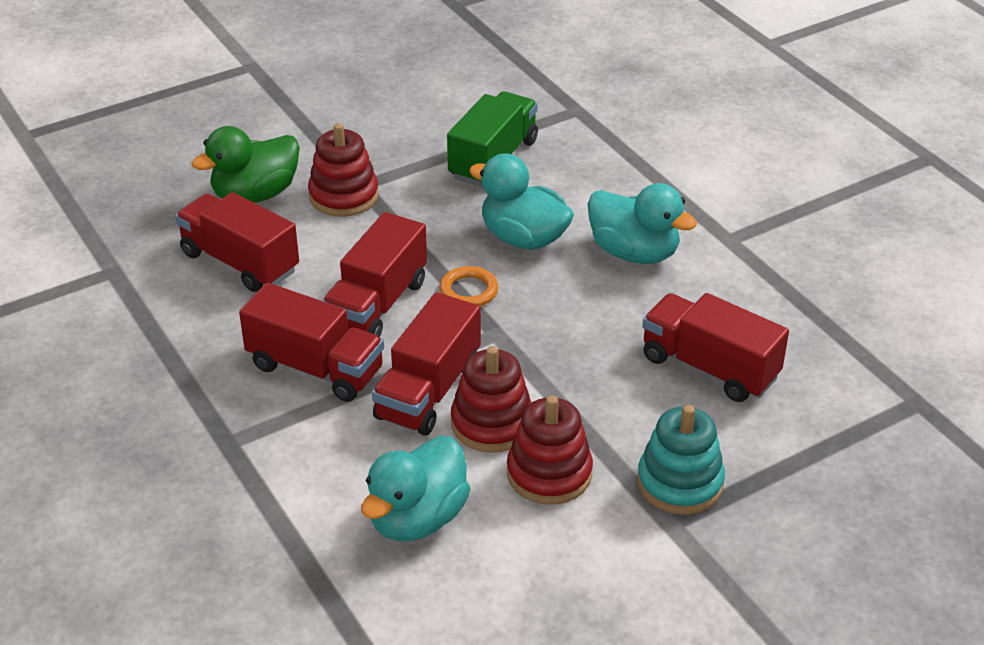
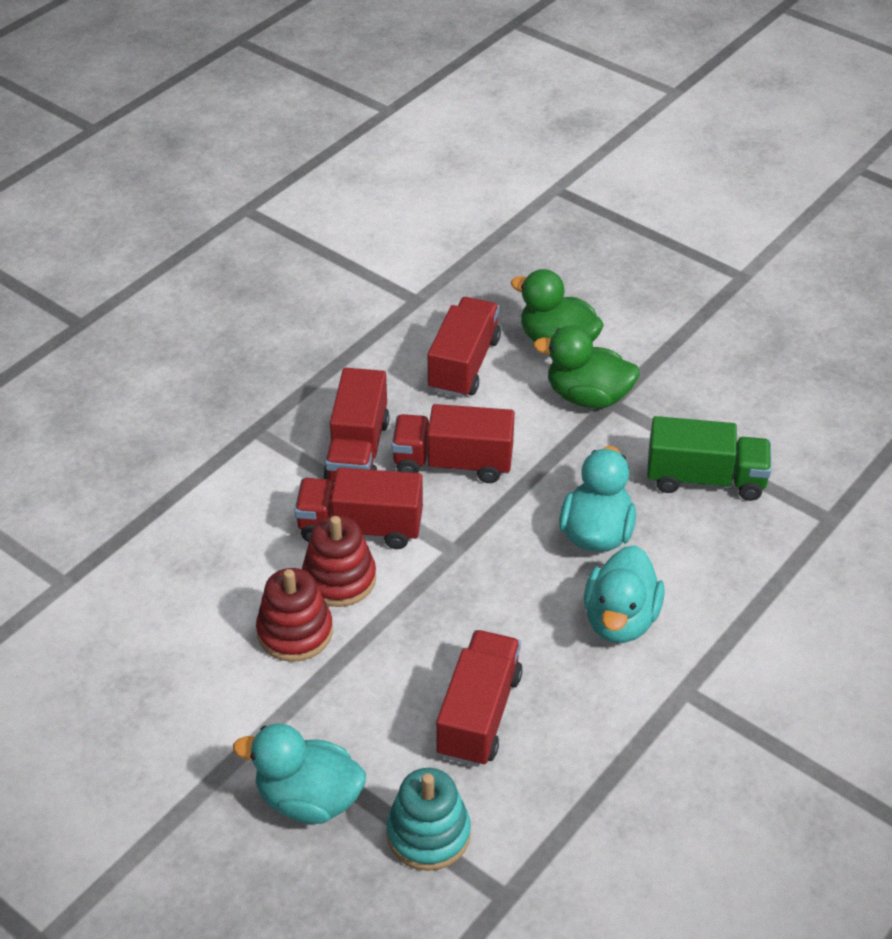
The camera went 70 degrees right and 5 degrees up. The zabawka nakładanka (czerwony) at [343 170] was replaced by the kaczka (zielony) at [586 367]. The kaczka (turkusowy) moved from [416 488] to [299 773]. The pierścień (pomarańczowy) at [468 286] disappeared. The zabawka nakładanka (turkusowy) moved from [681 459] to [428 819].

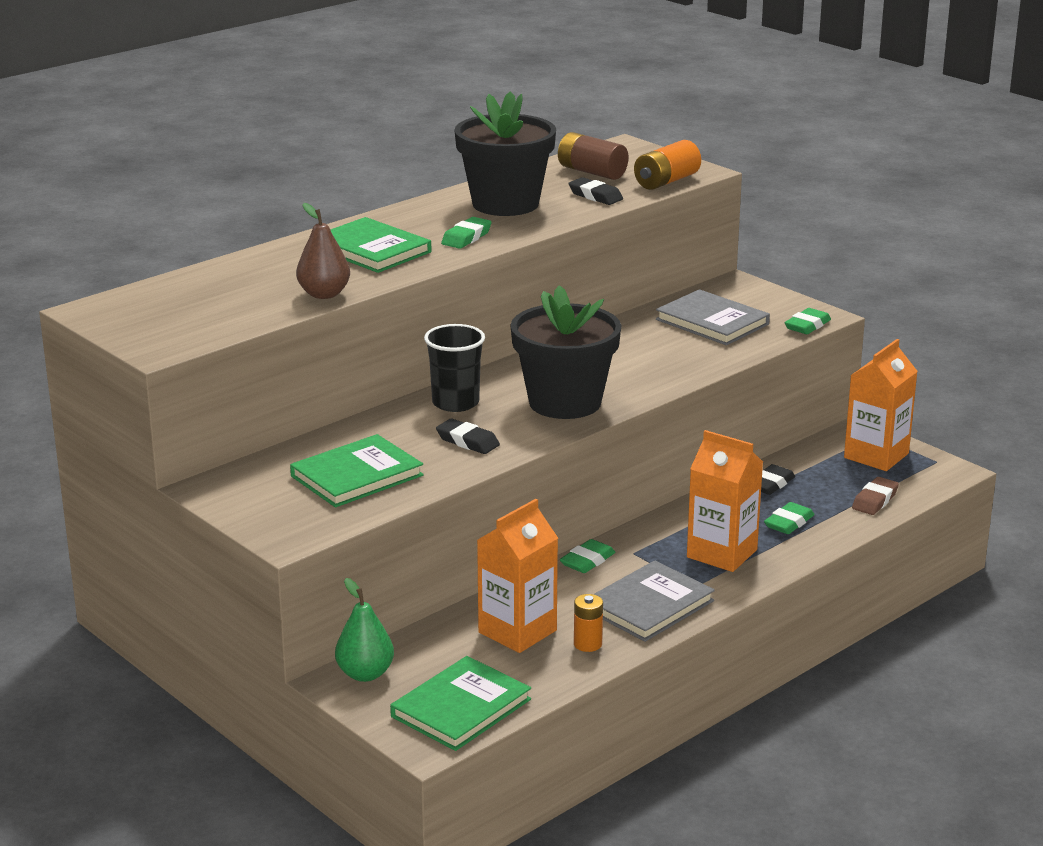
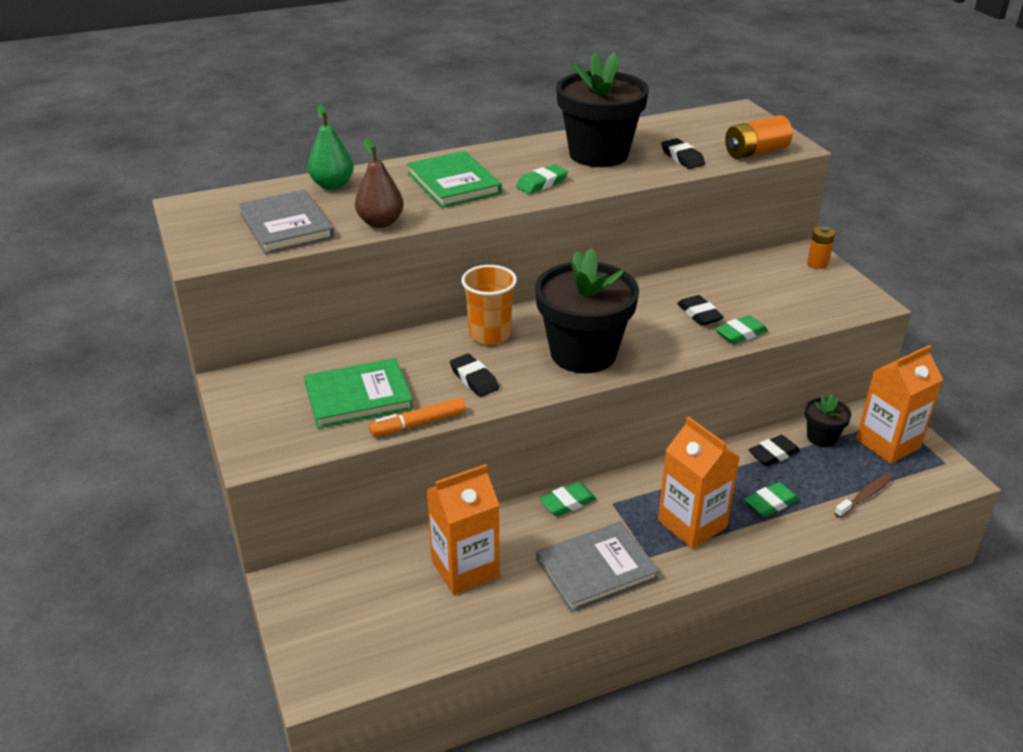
The camera went 20 degrees right and 10 degrees up. The gruszka (zielony) moved from [364 630] to [331 147]. The książka (zielony) at [460 703] disappeared. The szklanka (czarny) at [454 368] became the szklanka (pomarańczowy) at [489 305]. The bateria (brązowy) at [593 156] disappeared. The bateria (pomarańczowy) moved from [588 623] to [821 247]. The książka (szary) moved from [713 317] to [286 222]. The gumka do mazania (zielony) moved from [808 321] to [741 329]. The gumka do mazania (brązowy) at [875 496] was replaced by the szczoteczka do zębów (brązowy) at [863 495]. The flamaster (pomarańczowy) at [417 417] appeared. The gumka do mazania (czarny) at [700 310] appeared. The doniczka (czarny) at [828 420] appeared.

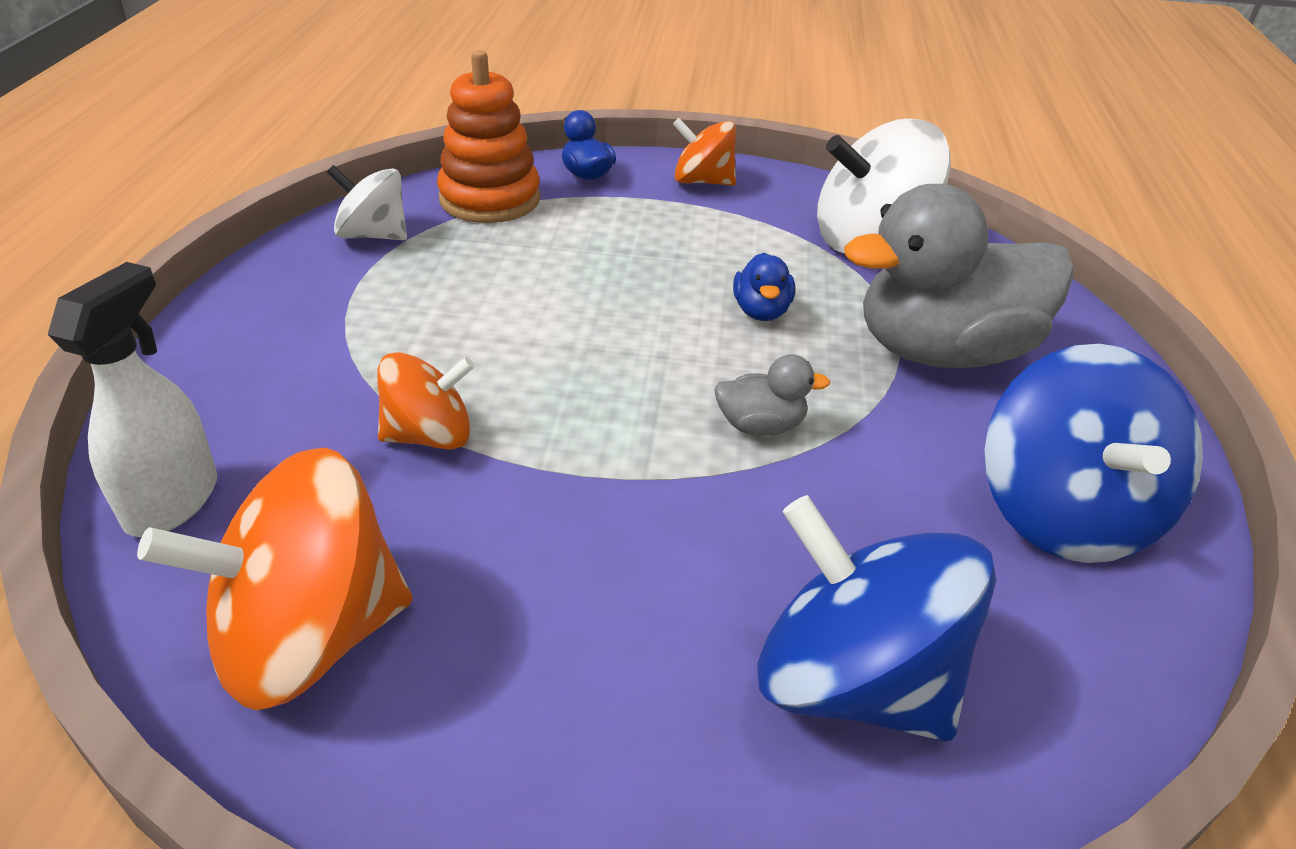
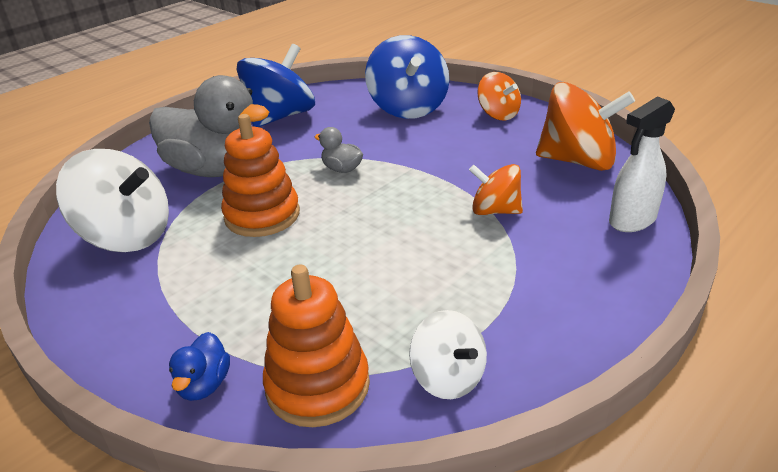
The camera went 140 degrees left and 5 degrees down. The bączek (pomarańczowy) moved from [704 152] to [499 96]. The kaczka (niebieski) at [764 286] was replaced by the zabawka nakładanka (pomarańczowy) at [260 175].

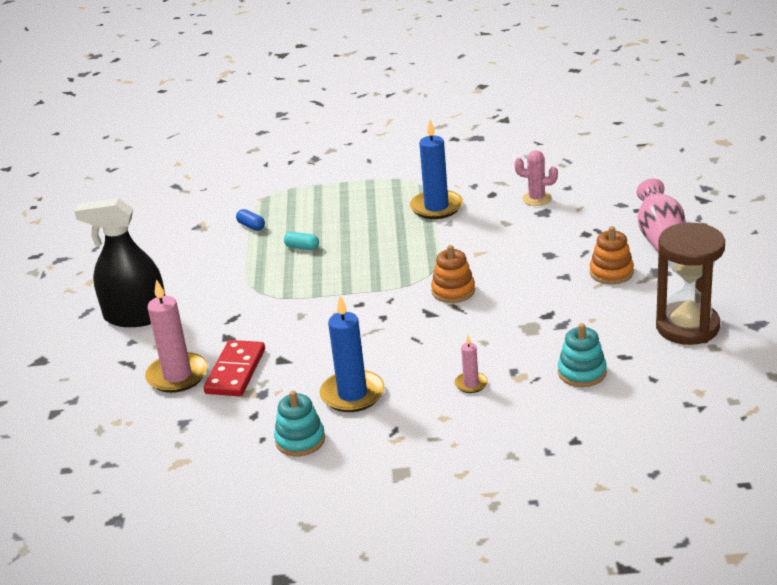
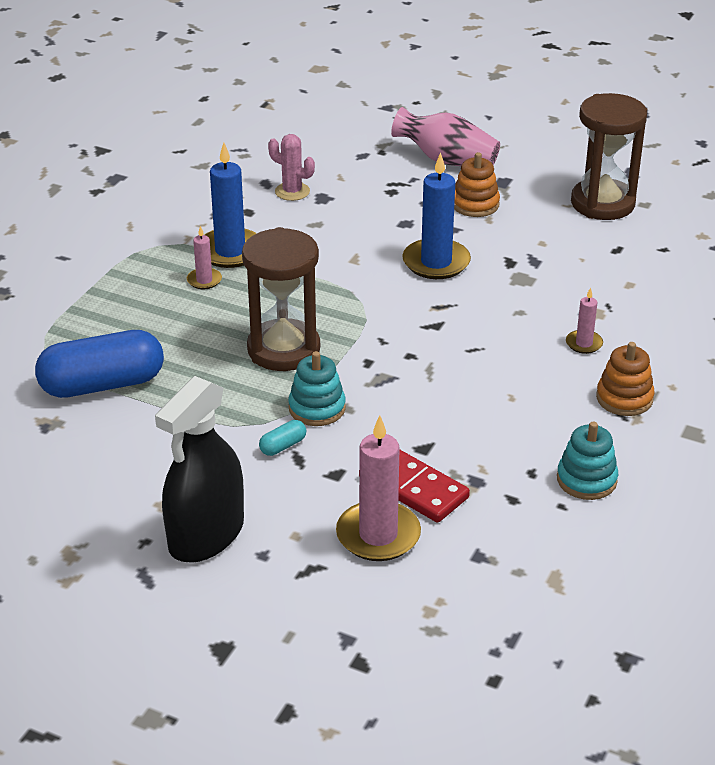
The camera went 65 degrees left and 5 degrees up. The kapsułka (niebieski) at [250 220] changed to 2.48 times the size. The kapsułka (turkusowy) moved from [301 241] to [282 438]. The świeca (niebieski) moved from [352 354] to [436 215]. The zabawka nakładanka (pomarańczowy) moved from [453 274] to [625 379]. The kaktus (różowy) at [536 178] turned 75 degrees clockwise. The zabawka nakładanka (turkusowy) moved from [582 355] to [317 388]. The świeca (różowy) at [204 257] appeared. The klepsydra (brązowy) at [281 299] appeared.

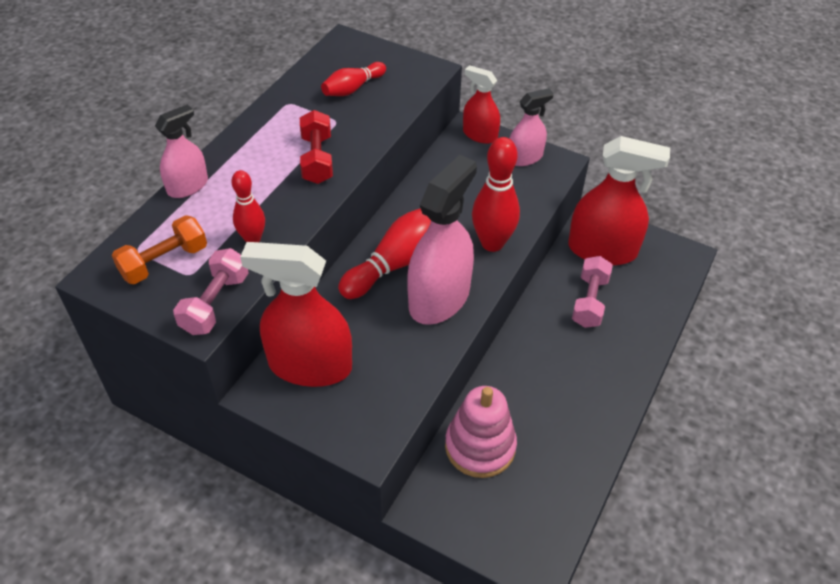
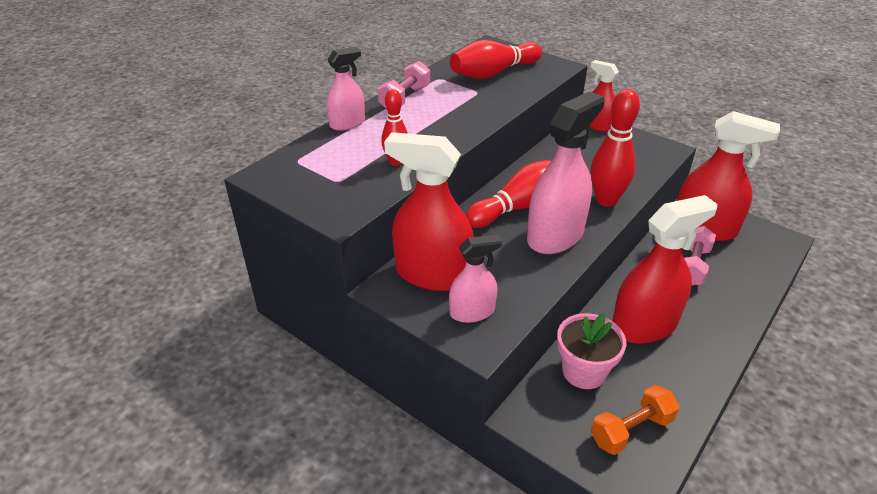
The camera went 10 degrees right and 10 degrees down. The hantel (pomarańczowy) moved from [159 249] to [635 420]. The hantel (różowy) moved from [210 291] to [404 85]. The hantel (czerwony) at [316 147] disappeared. The kręgiel (czerwony) at [353 79] changed to 1.65 times the size. The zabawka nakładanka (różowy) at [481 432] was replaced by the doniczka (różowy) at [591 351]. The spryskiwacz (różowy) moved from [531 127] to [475 279]. The spryskiwacz (czerwony) at [665 269] appeared.

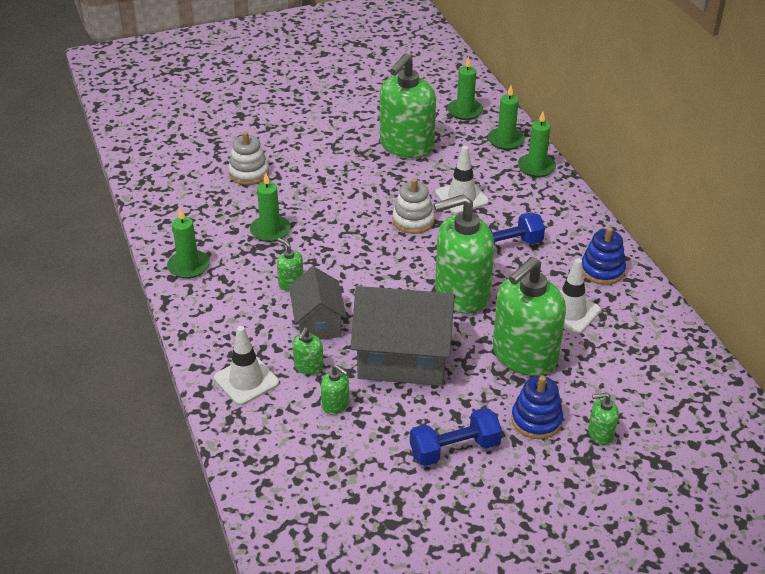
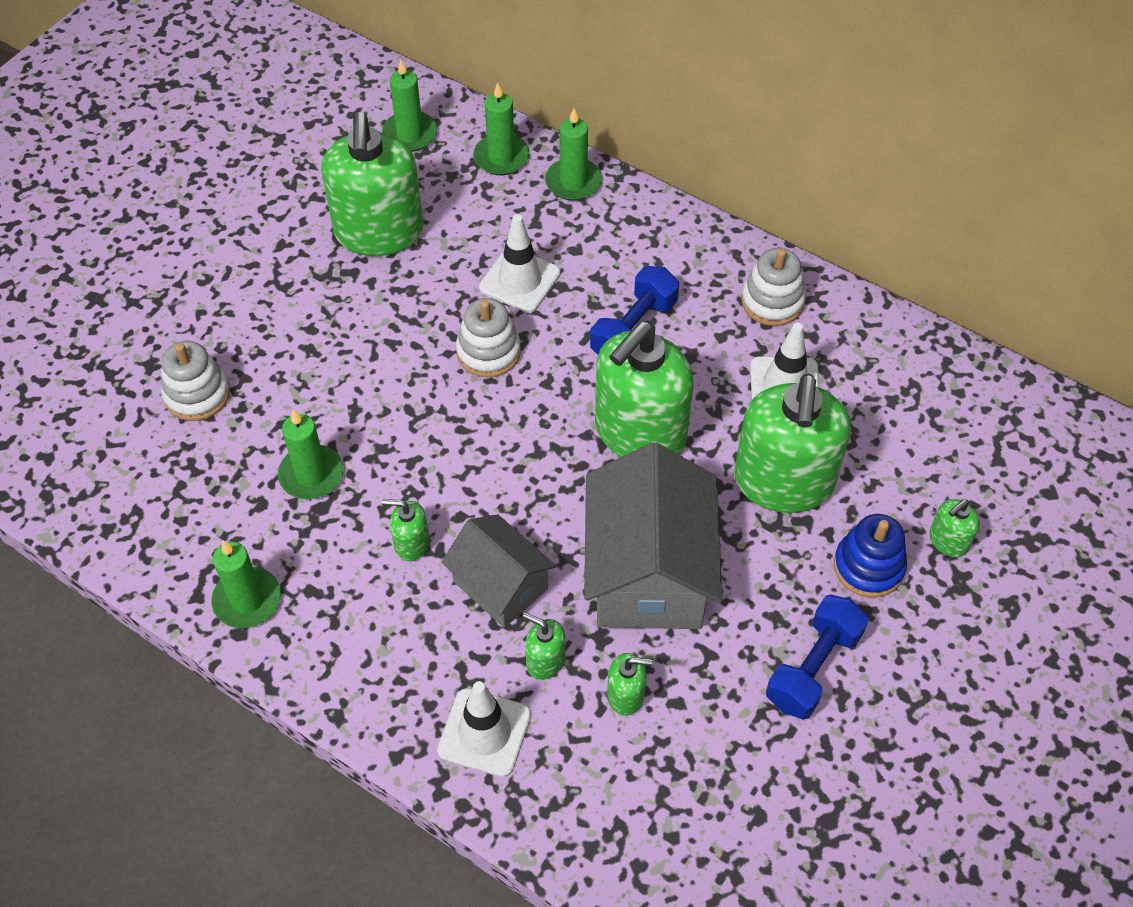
The camera went 35 degrees left and 15 degrees up. The dozownik mydła (zielony) at [308 351] turned 135 degrees clockwise. The domek (szary) at [403 336] turned 60 degrees counterclockwise. The zabawka nakładanka (niebieski) at [604 256] became the zabawka nakładanka (biały) at [773 287].

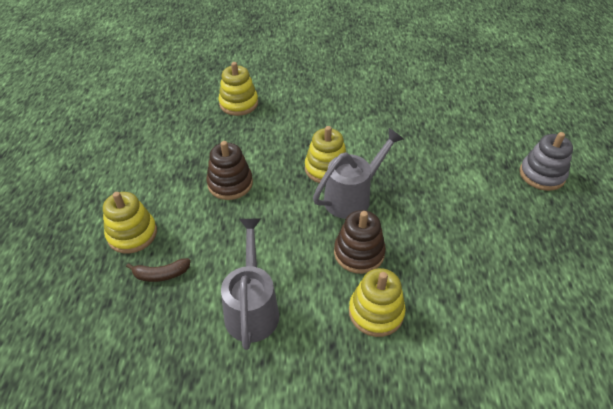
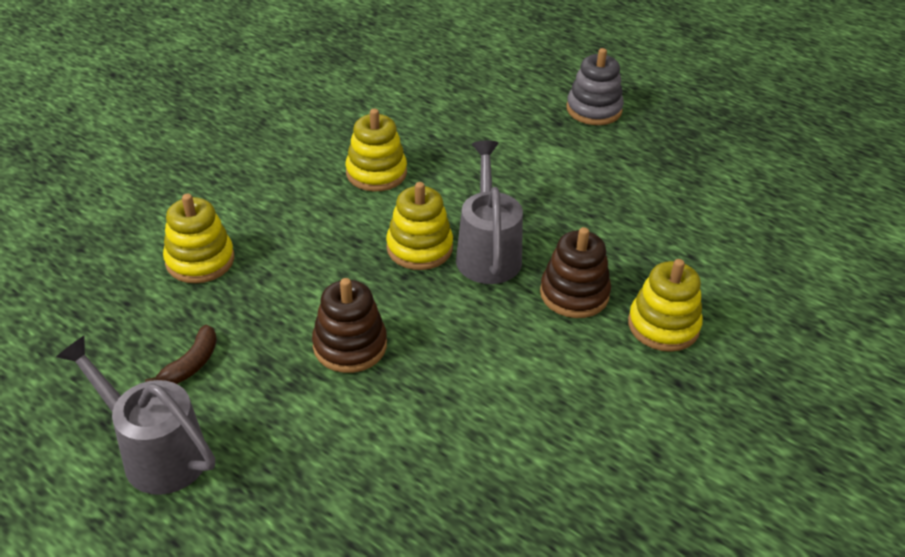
The camera went 55 degrees left and 5 degrees down. The zabawka nakładanka (żółty) moved from [130 223] to [376 150]. The banan (brązowy) moved from [158 270] to [181 354]. The konewka (szary) moved from [250 284] to [135 415].

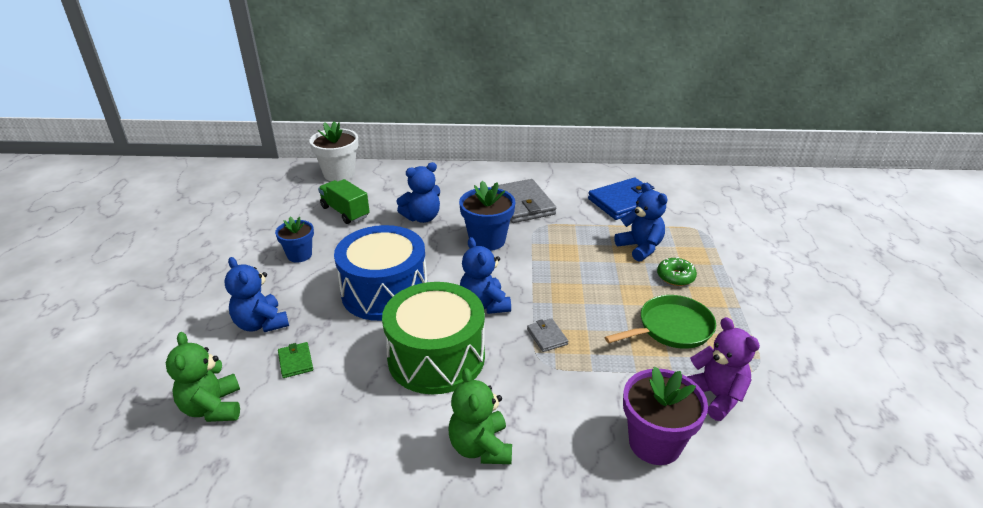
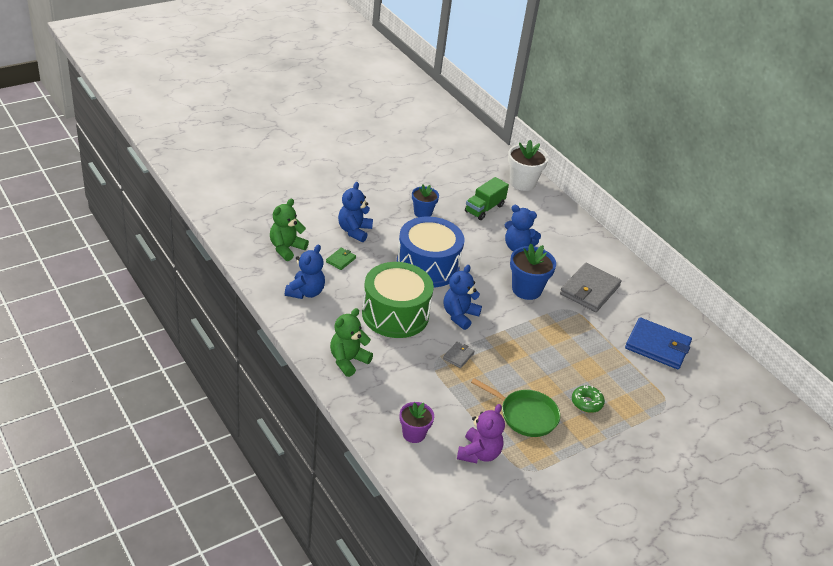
The camera went 50 degrees right and 5 degrees up. The ciężarówka (zielony) at [344 201] turned 150 degrees counterclockwise. The miś (niebieski) moved from [641 222] to [305 271]. The doniczka (fioletowy) at [665 416] changed to 0.65 times the size.

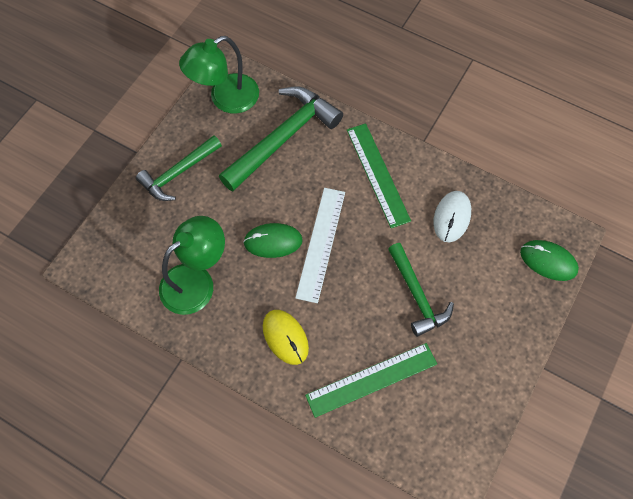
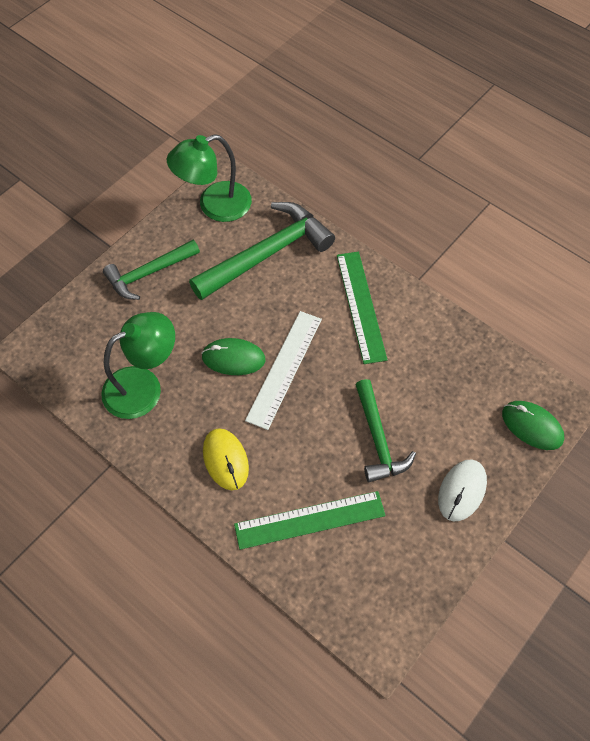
The camera went 10 degrees right and 5 degrees down. The myszka (biały) moved from [452 216] to [462 490].

